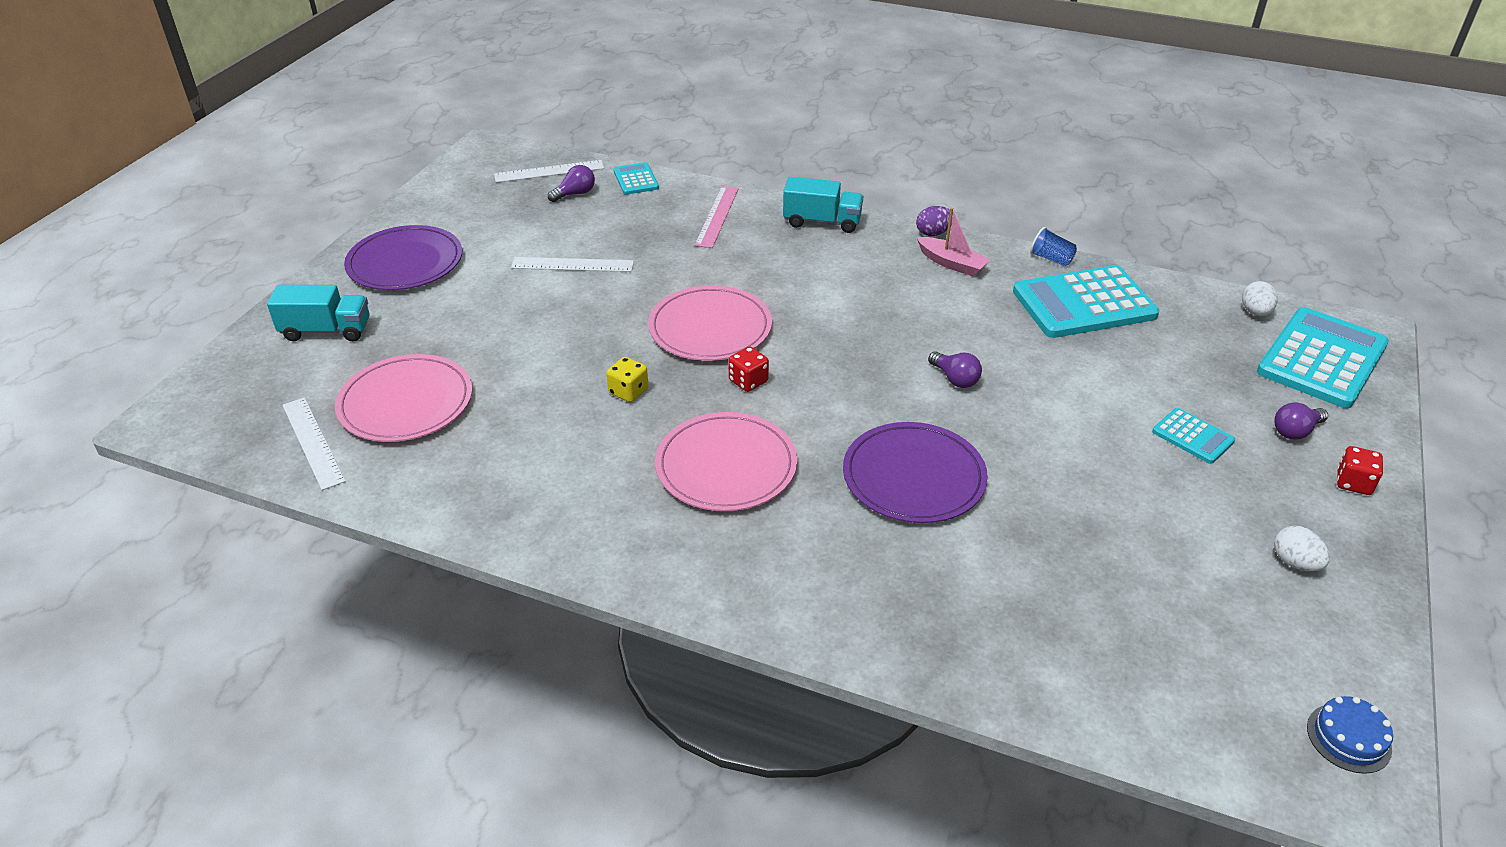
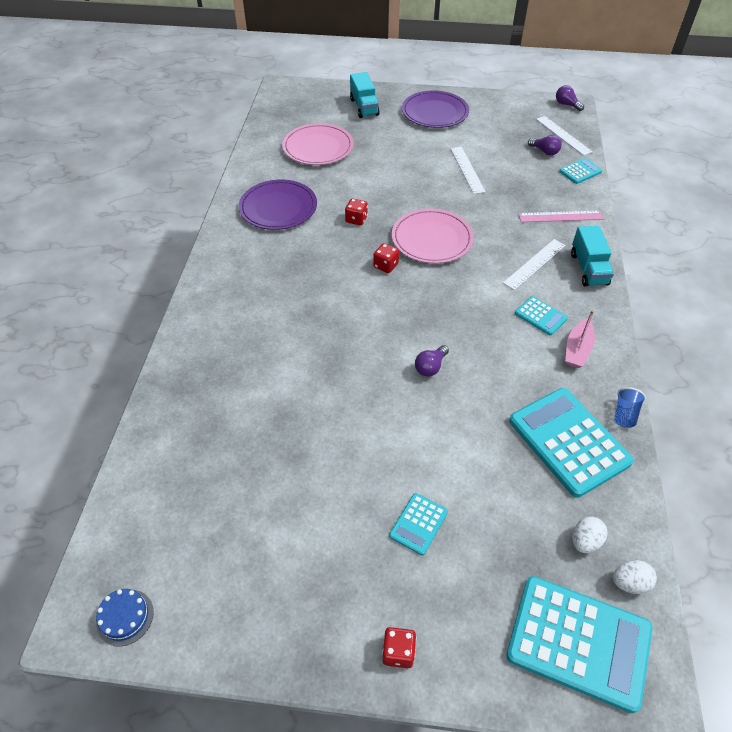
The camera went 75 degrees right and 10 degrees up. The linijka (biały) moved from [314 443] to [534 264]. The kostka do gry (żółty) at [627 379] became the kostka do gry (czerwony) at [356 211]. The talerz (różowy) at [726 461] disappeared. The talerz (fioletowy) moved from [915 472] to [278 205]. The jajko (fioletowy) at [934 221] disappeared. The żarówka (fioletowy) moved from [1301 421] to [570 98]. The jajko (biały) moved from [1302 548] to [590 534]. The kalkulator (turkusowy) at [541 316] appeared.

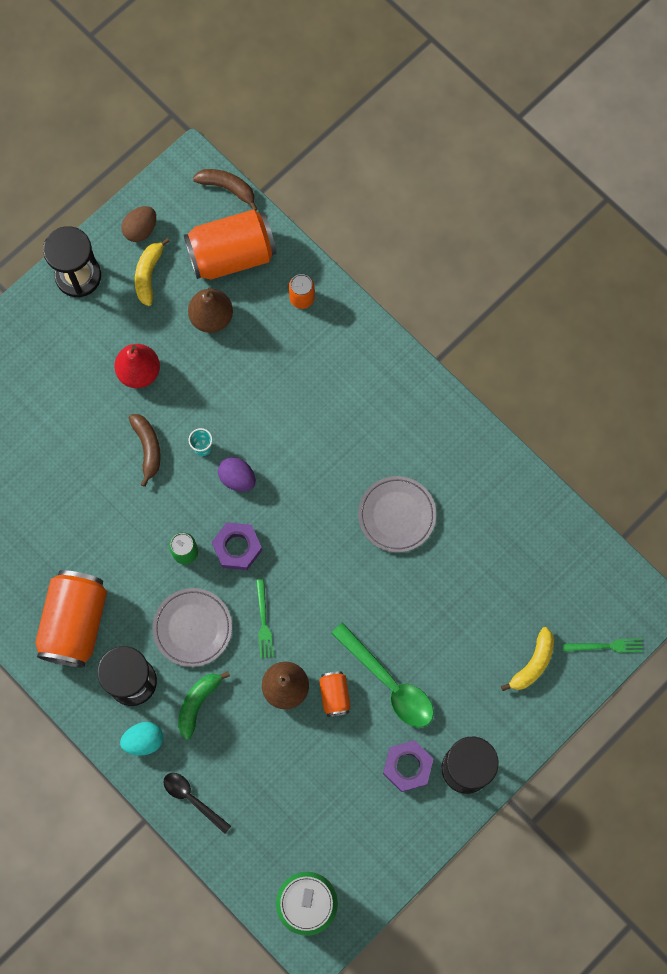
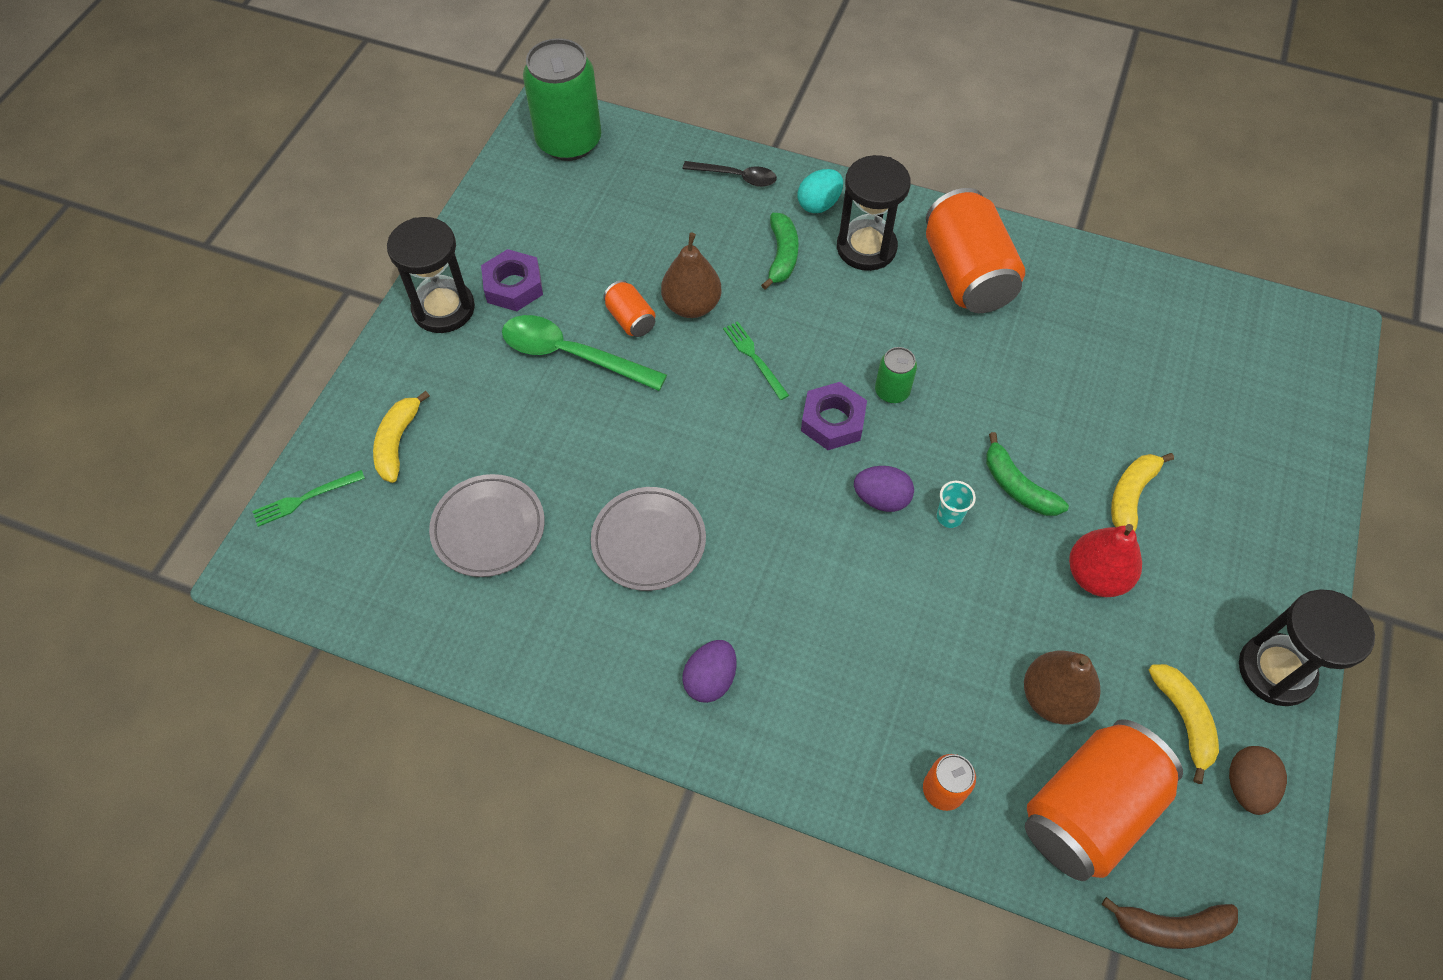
The camera went 155 degrees right and 15 degrees down. The banan (brązowy) at [145 450] became the banan (zielony) at [1027 474]. The talerz (szary) moved from [192 627] to [487 525]. The jajko (fioletowy) at [709 671] appeared. The banan (żółty) at [1142 492] appeared.

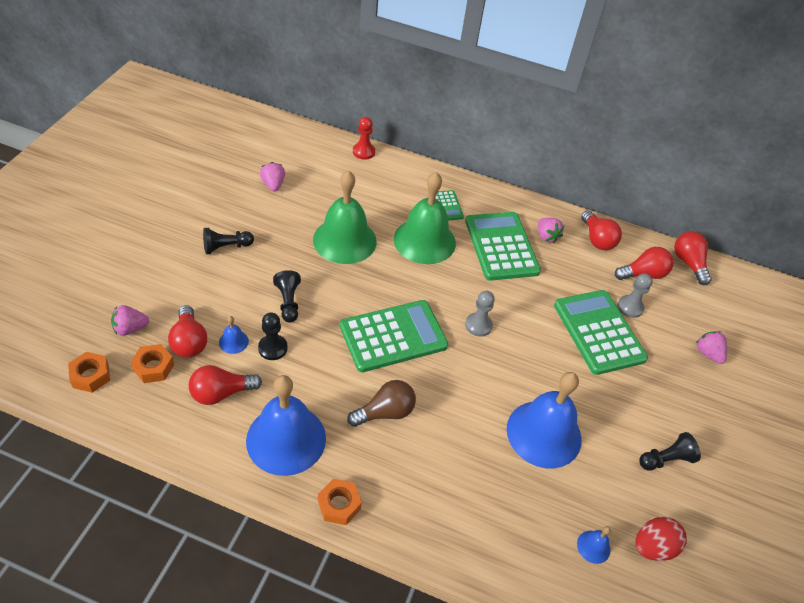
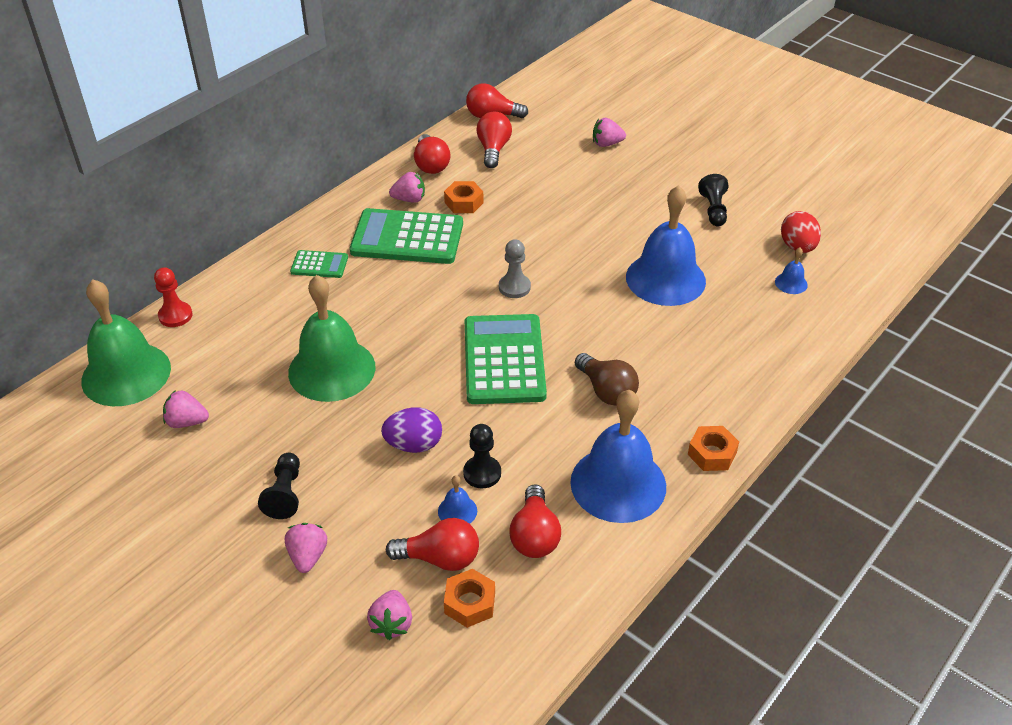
The camera went 65 degrees left and 5 degrees down. The nakrętka (pomarańczowy) moved from [89 372] to [464 197]. The pionek (czarny) at [287 296] was replaced by the jajko (fioletowy) at [411 430]. The żarówka (brązowy) at [381 403] turned 150 degrees clockwise. The dzwonek (zielony) moved from [425 218] to [126 342]. The kalkulator (zielony) at [601 332] disappeared. The żarówka (czerwony) at [601 230] turned 75 degrees clockwise. The pionek (szary) at [635 295] disappeared. The truskawka (różowy) at [306 548] appeared.

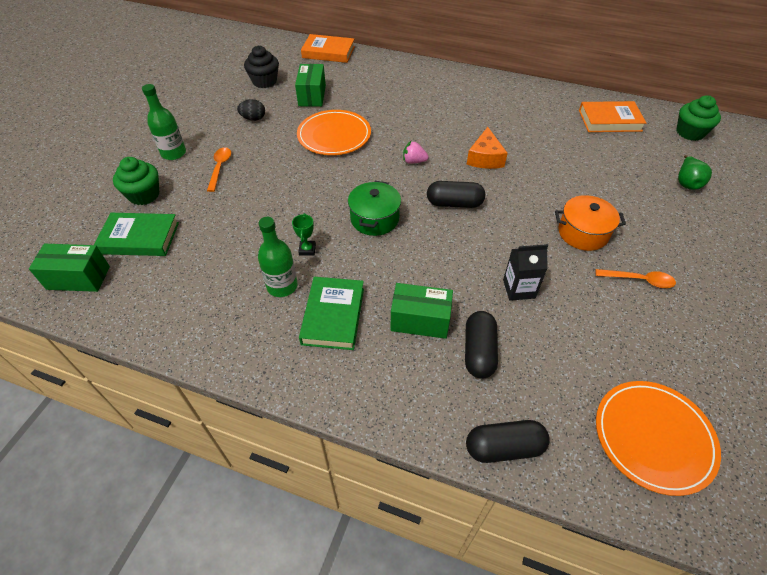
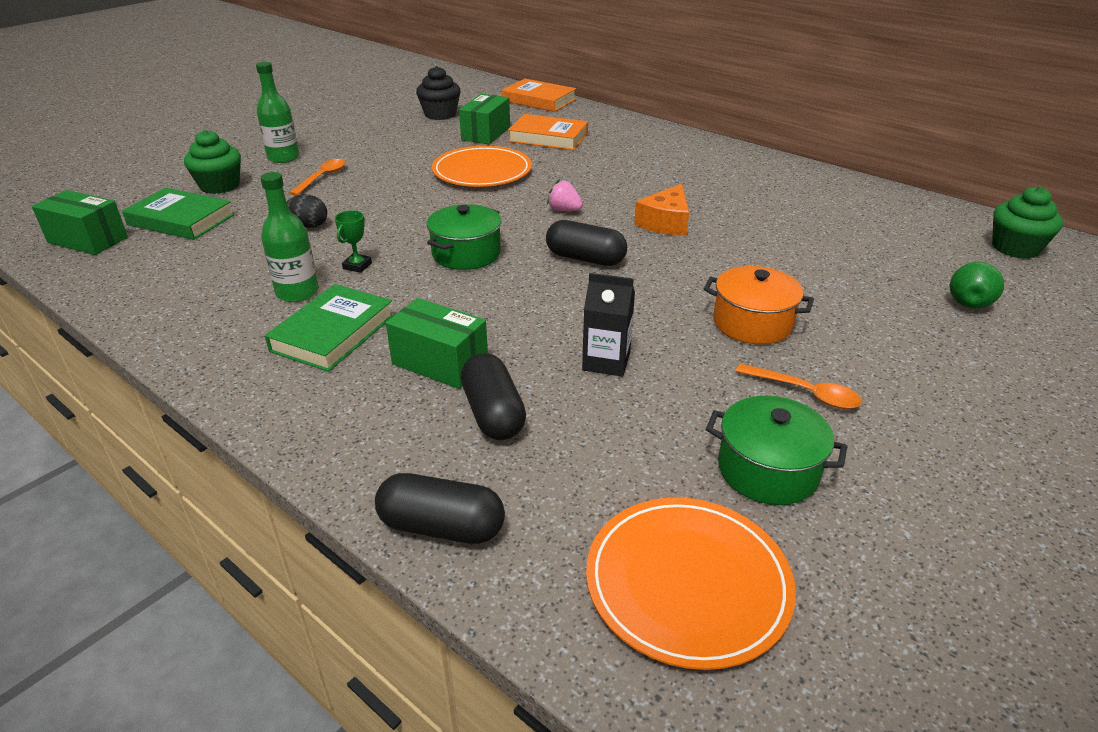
The camera went 20 degrees right and 15 degrees down. The jajko (czarny) moved from [251 110] to [307 211]. The kapsułka (czarny) at [481 344] turned 45 degrees counterclockwise. The książka (pomarańczowy) moved from [612 116] to [548 132]. The garnek (zielony) at [776 450] appeared.

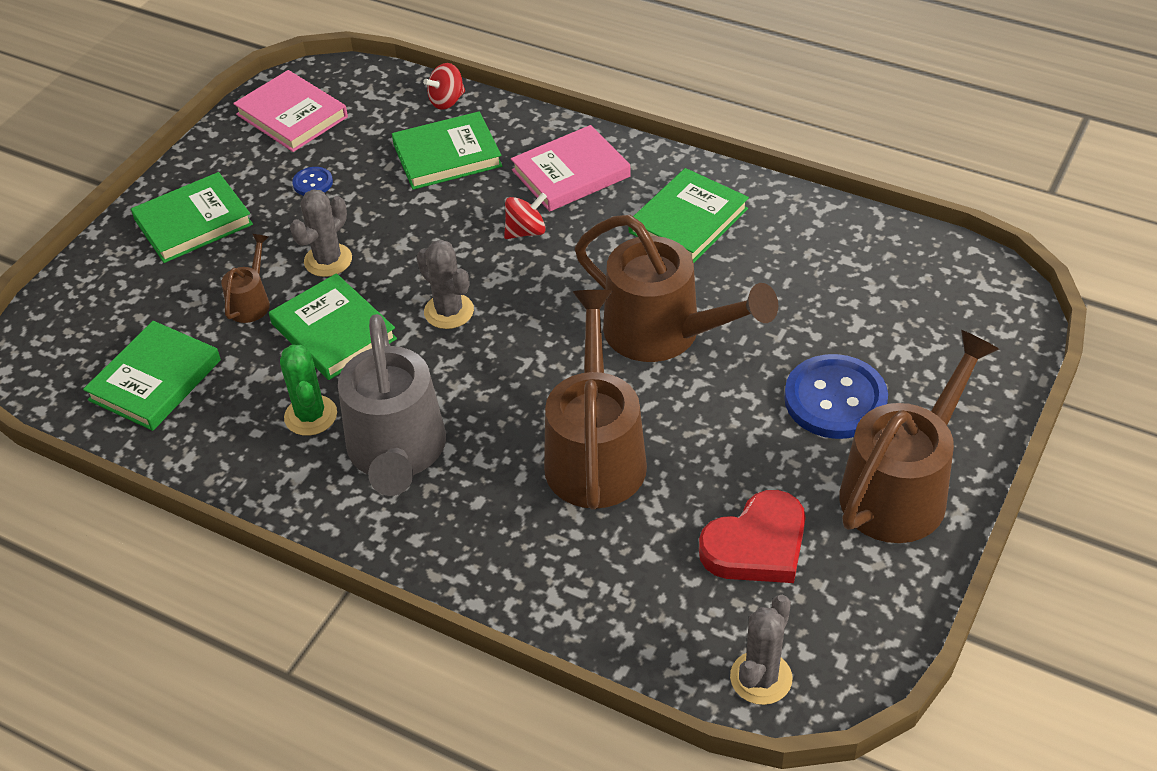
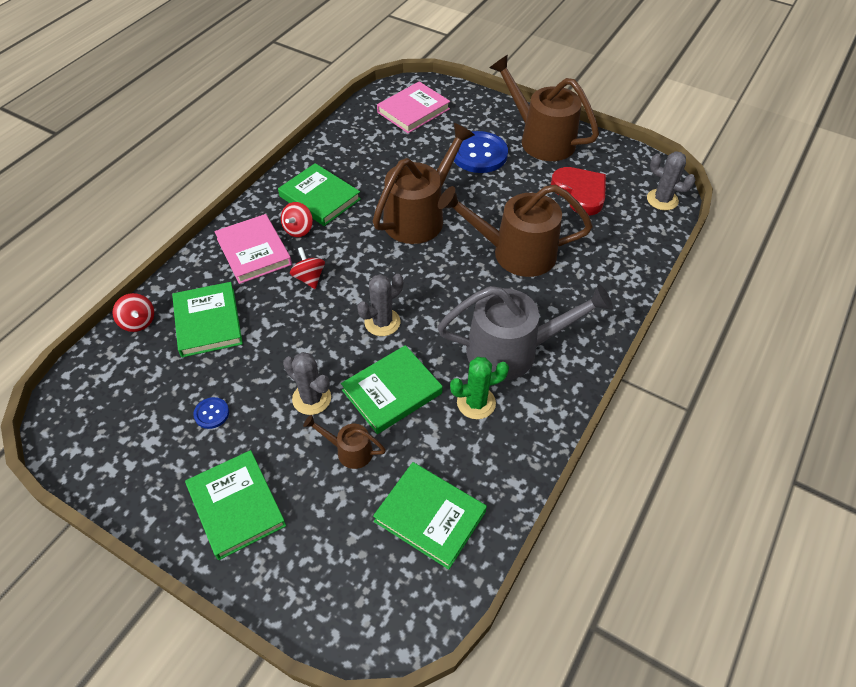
The camera went 90 degrees left and 5 degrees up. The książka (różowy) moved from [290 111] to [413 107]. The bączek (czerwony) at [297 219] appeared.

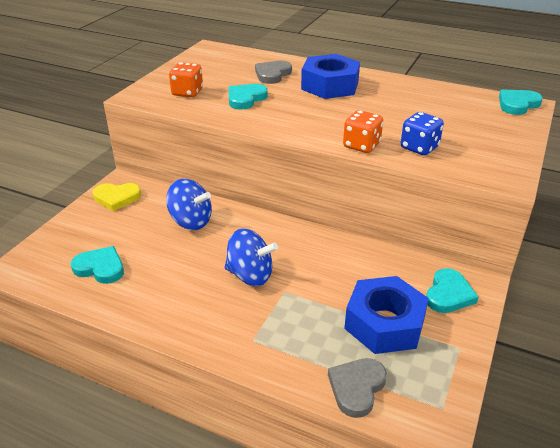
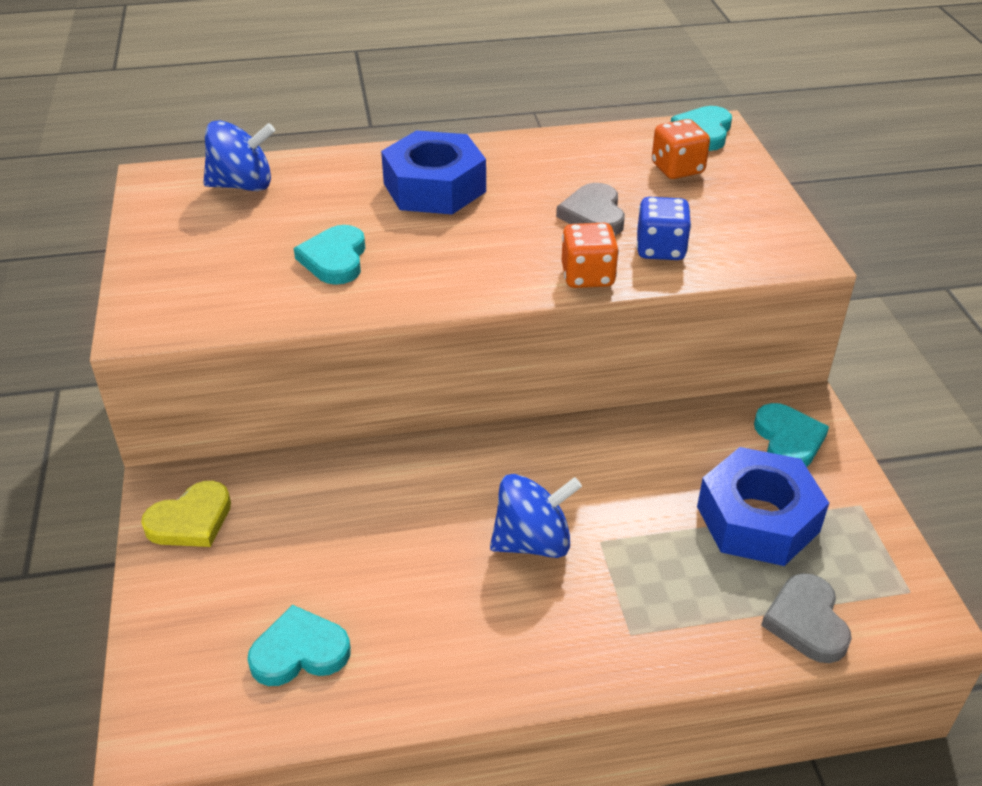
The camera went 35 degrees left and 5 degrees up. The bączek (niebieski) moved from [189 204] to [239 155]. The kostka do gry (pomarańczowy) moved from [186 79] to [681 149]. The serce (szary) moved from [273 72] to [590 209].

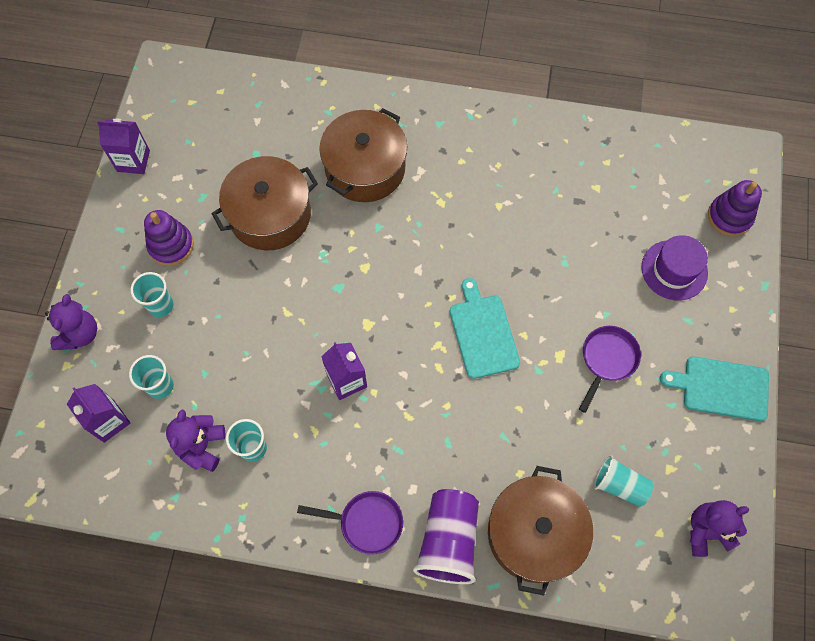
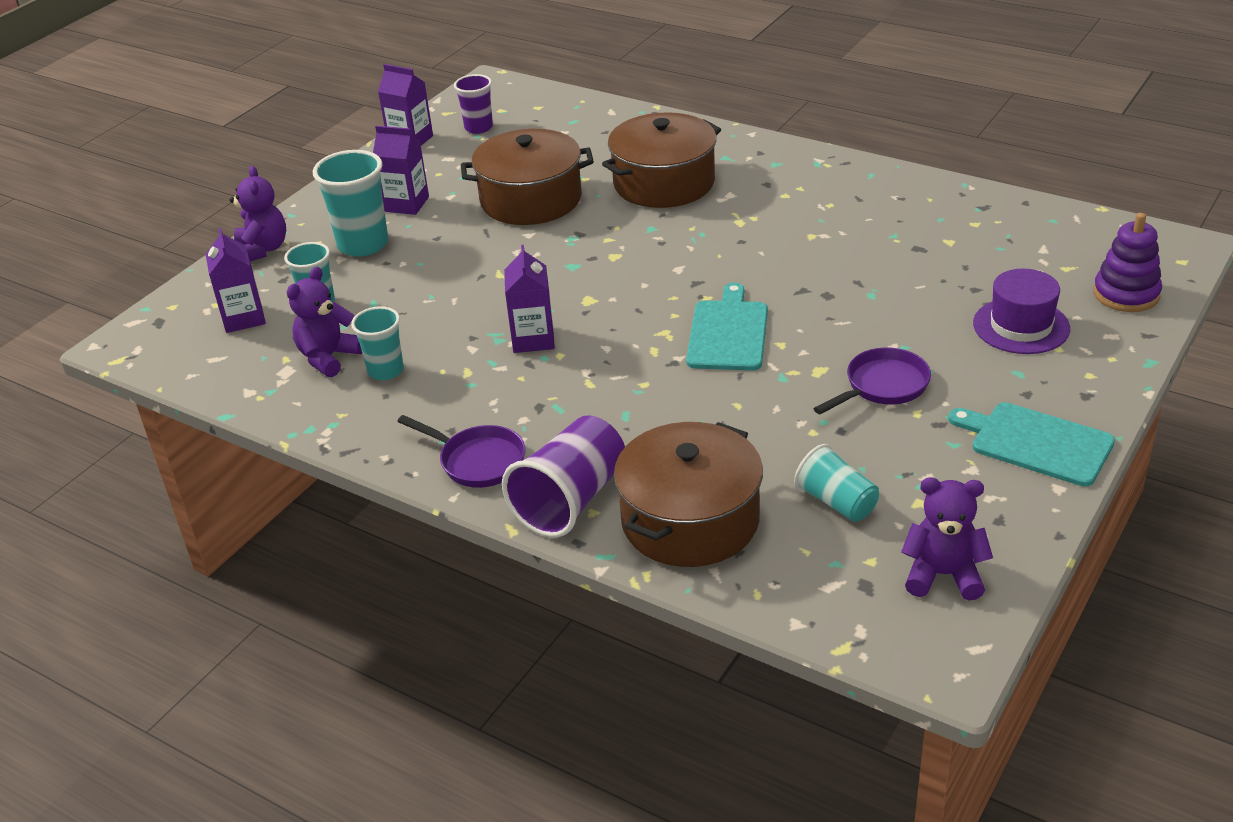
The camera went 25 degrees right and 30 degrees down. The miś (fioletowy) at [71 322] turned 45 degrees counterclockwise. The szklanka (turkusowy) at [152 294] changed to 1.60 times the size. The zabawka nakładanka (fioletowy) at [169 238] was replaced by the karton mleka (fioletowy) at [401 170]. The szklanka (fioletowy) at [473 104] appeared.

